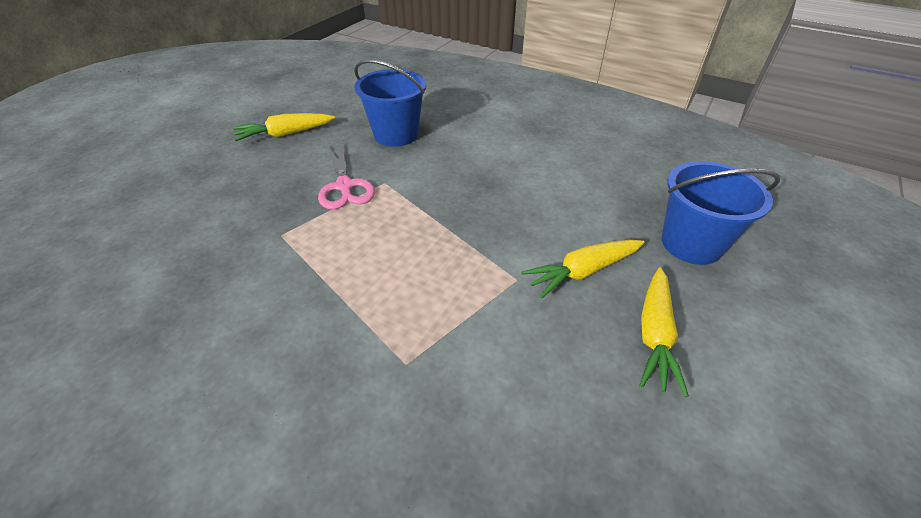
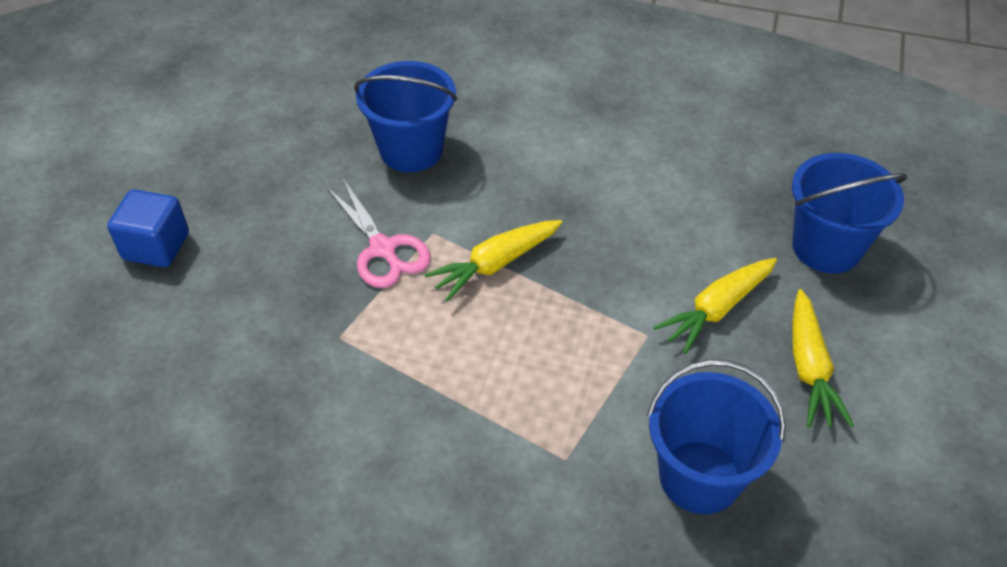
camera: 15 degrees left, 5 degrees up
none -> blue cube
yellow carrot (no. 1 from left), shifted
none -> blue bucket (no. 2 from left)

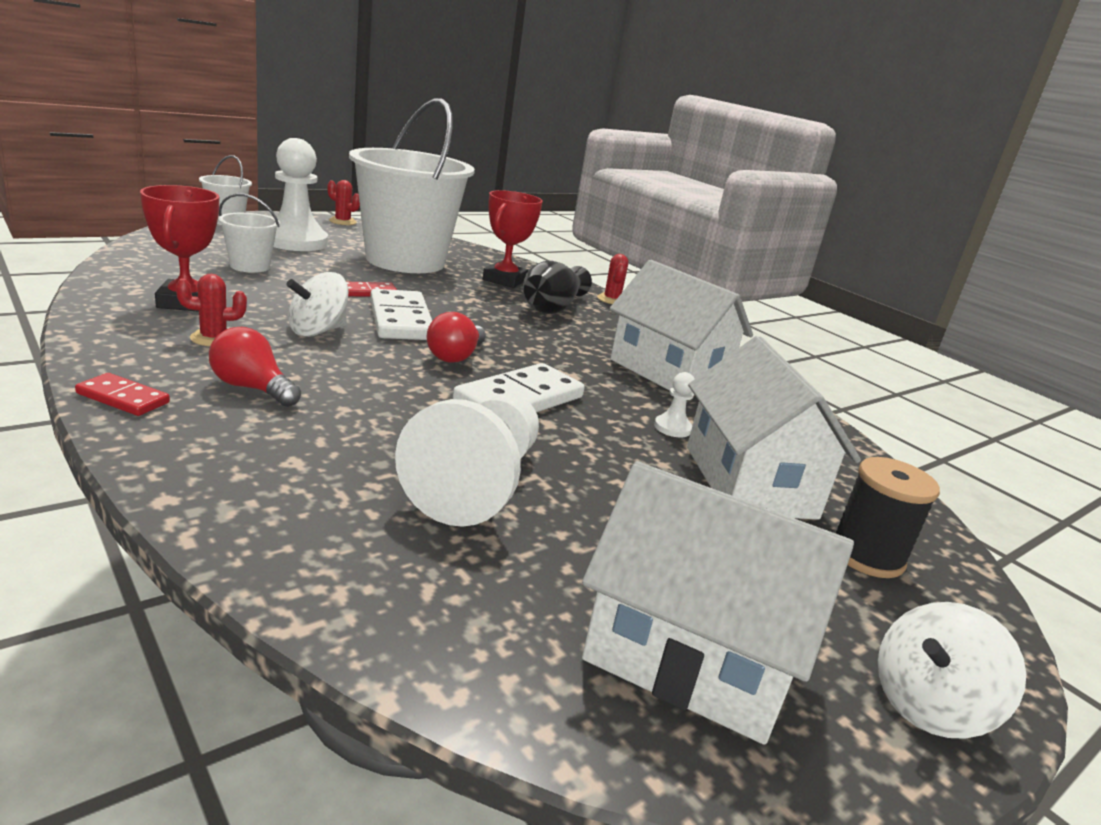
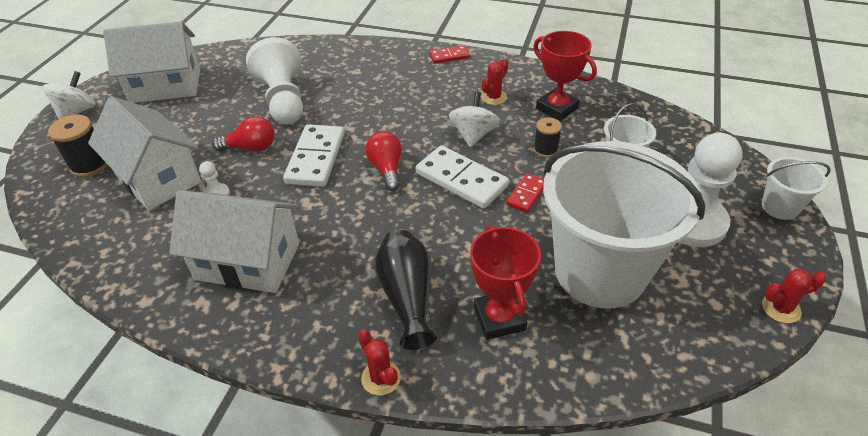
camera: 150 degrees right, 20 degrees up
red light bulb (no. 1 from left), shifted
none -> black spool (no. 2 from left)

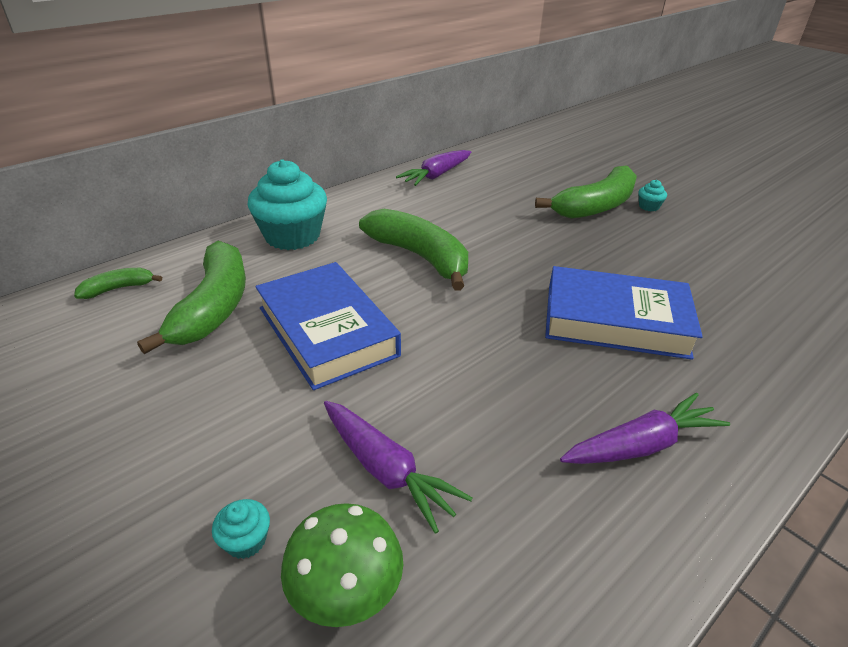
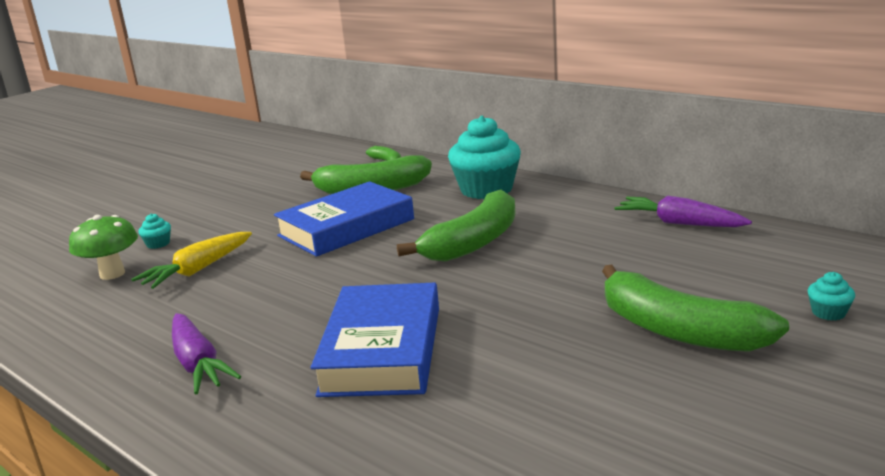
camera: 85 degrees right, 15 degrees down
purple carrot (no. 1 from left) -> yellow carrot
turquoise cupcake (no. 3 from left), shifted

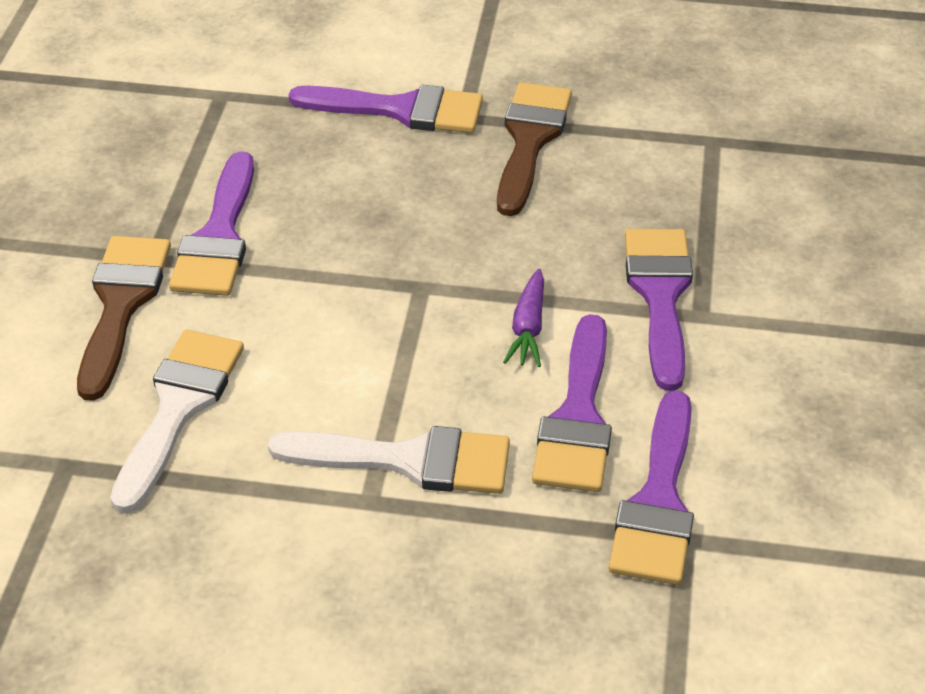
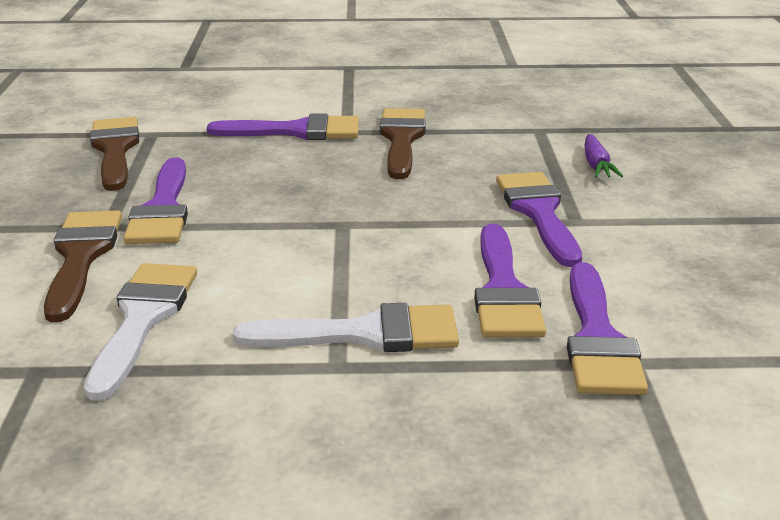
camera: 10 degrees left, 15 degrees down
none -> brown brush (no. 2 from left)
purple carrot, shifted

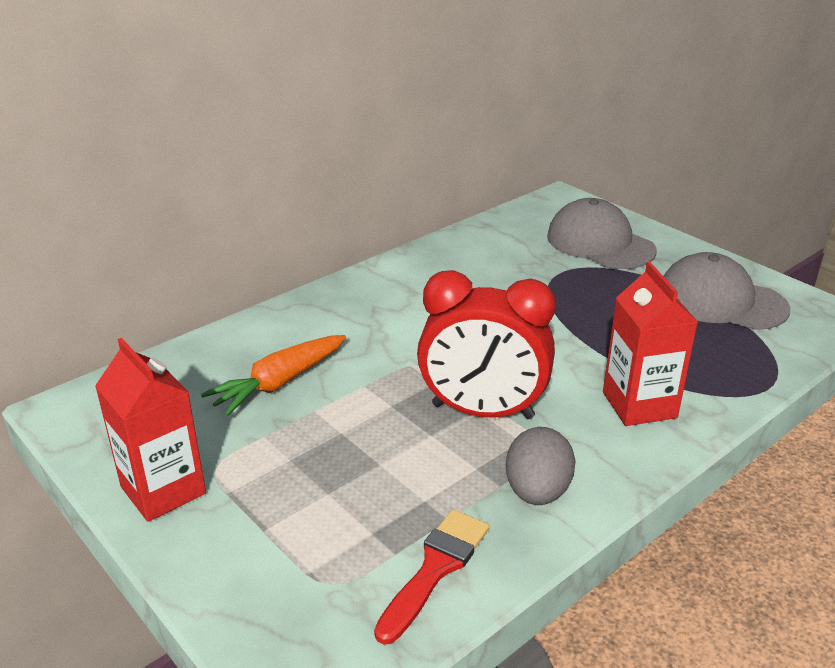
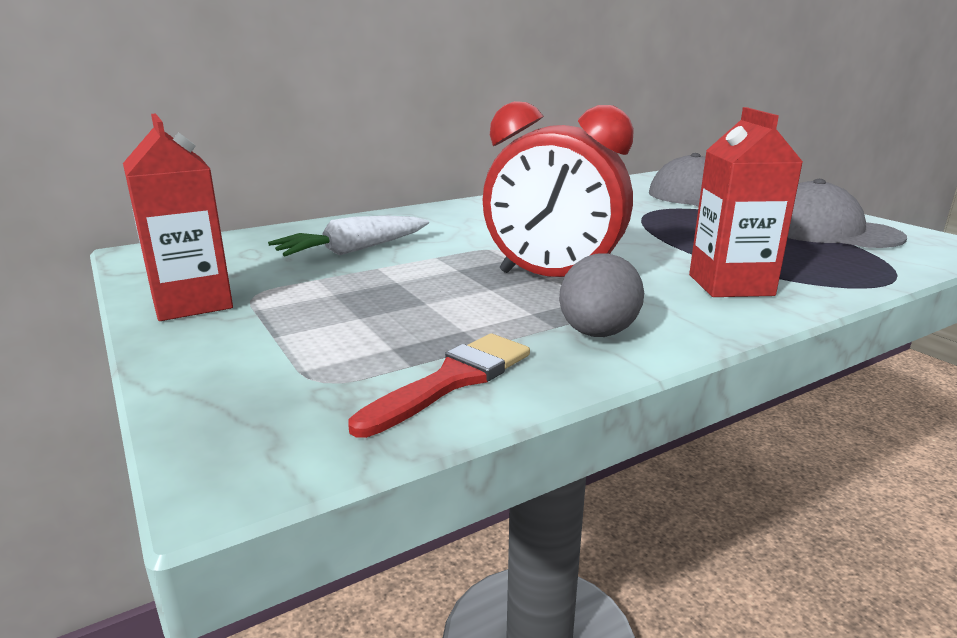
camera: 10 degrees right, 10 degrees down
orange carrot -> white carrot

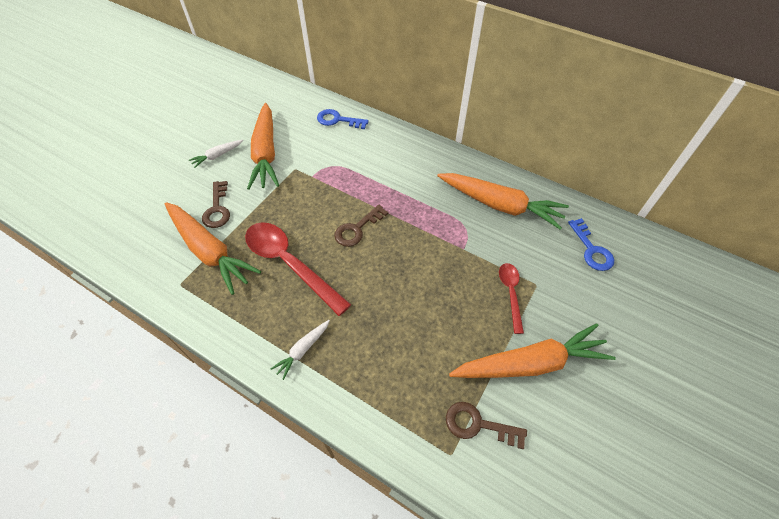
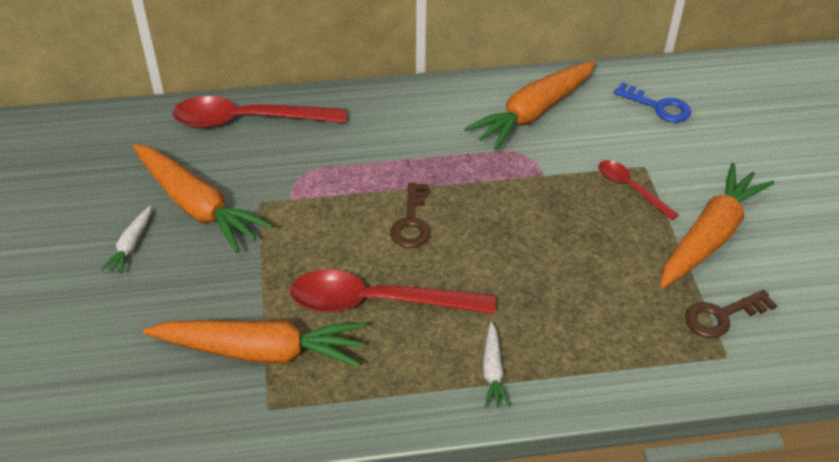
camera: 40 degrees left, 10 degrees down
blue key (no. 1 from left) -> red spoon (no. 1 from left)
orange carrot (no. 3 from left), 150 degrees clockwise
brown key (no. 1 from left) -> none

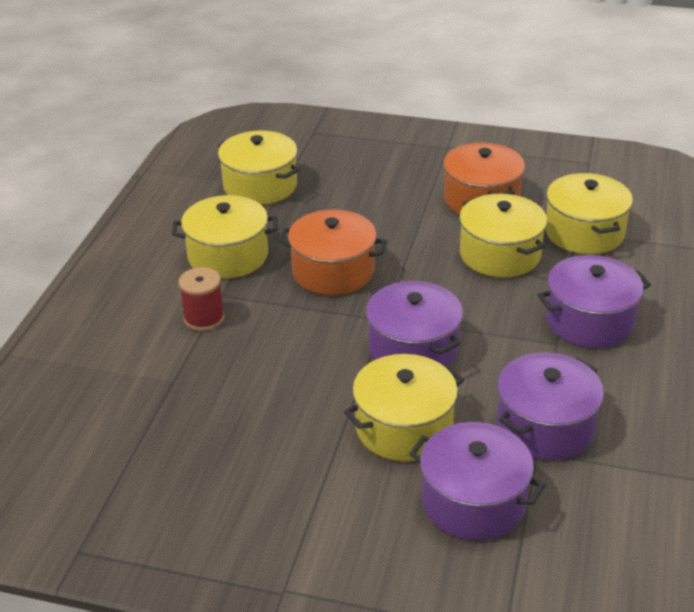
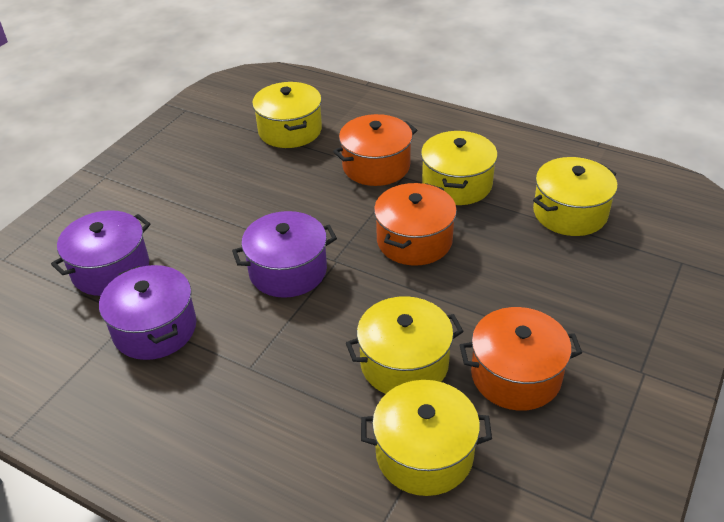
camera: 105 degrees right, 5 degrees up
yellow pot (no. 3 from left in the first image) -> yellow pot (no. 1 from left), shifted
red spool -> orange pot (no. 1 from left)
purple pot (no. 4 from left) -> none

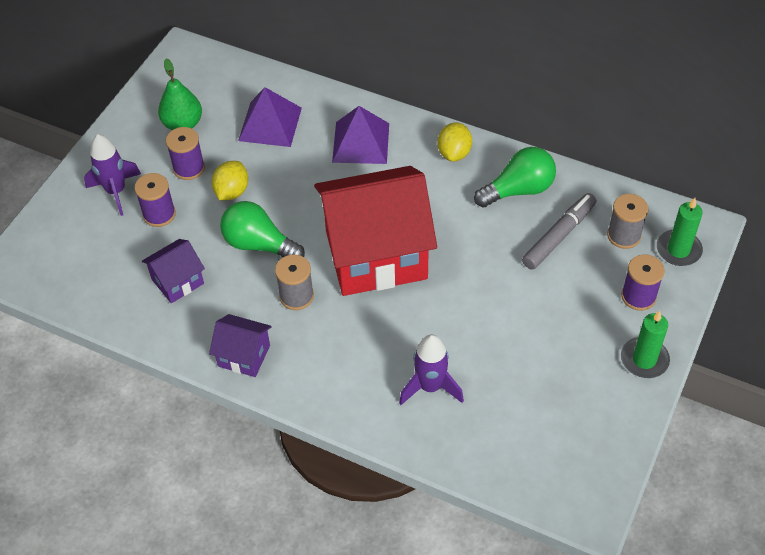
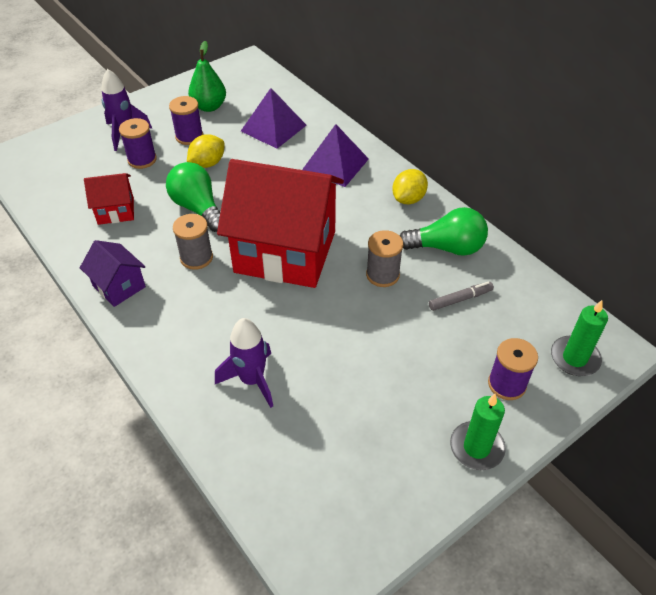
camera: 25 degrees right, 5 degrees down
purple house (no. 1 from left) -> red house (no. 1 from left)
grey spool (no. 2 from left), shifted
grey marker, x0.63

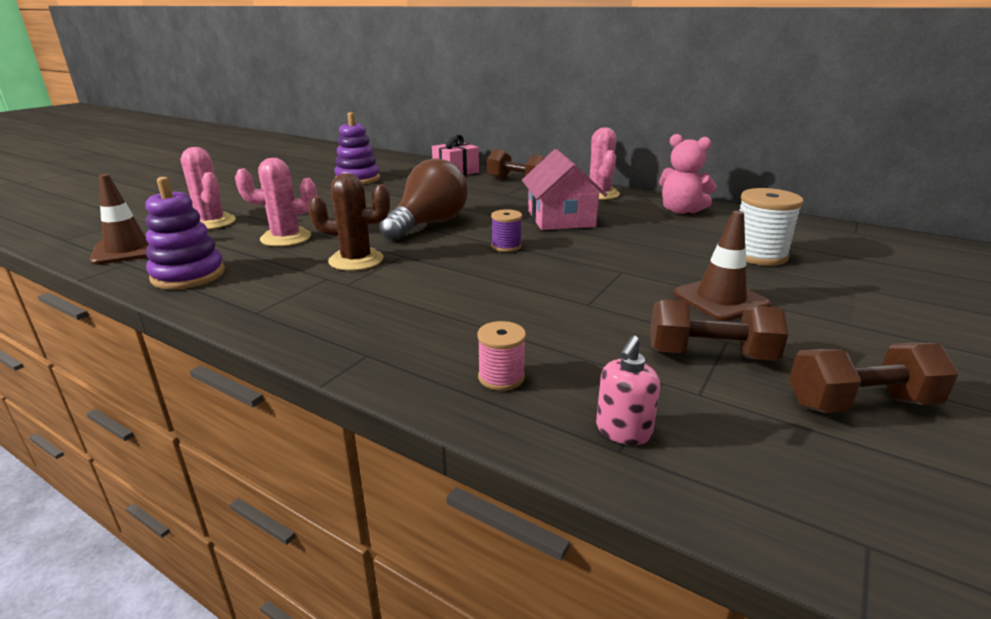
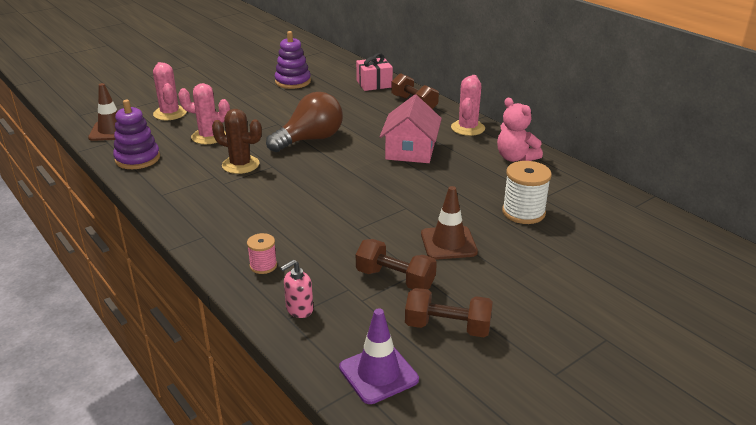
camera: 20 degrees right, 5 degrees up
none -> purple traffic cone
purple spool -> none

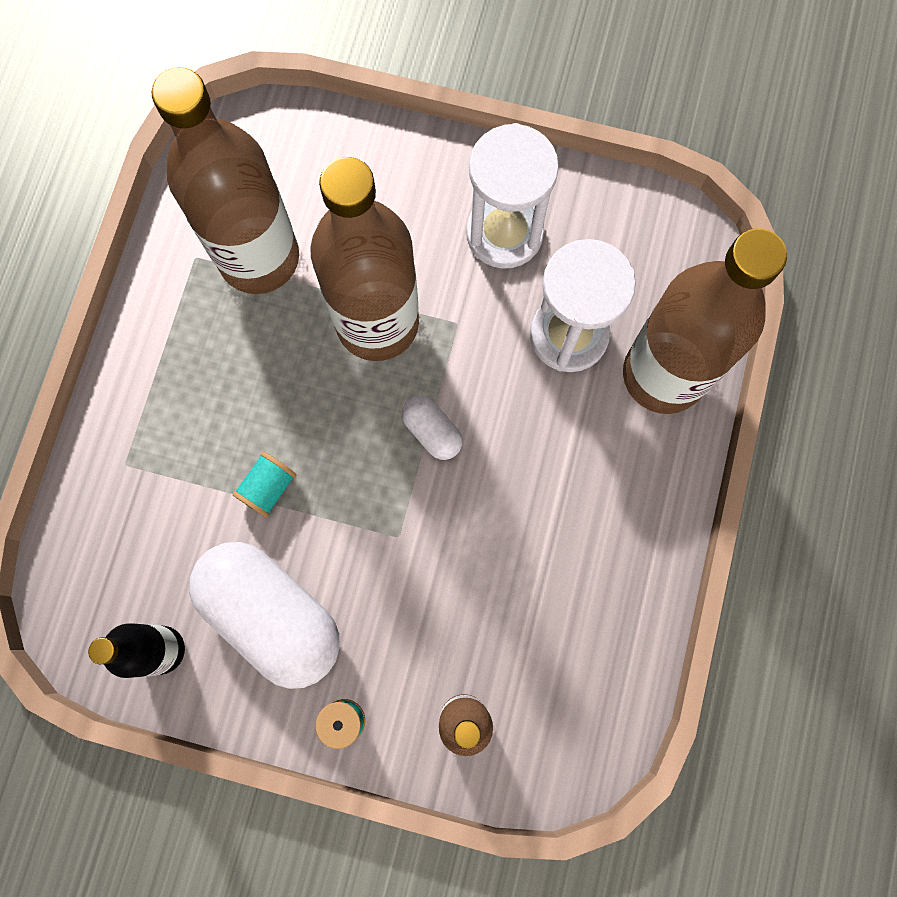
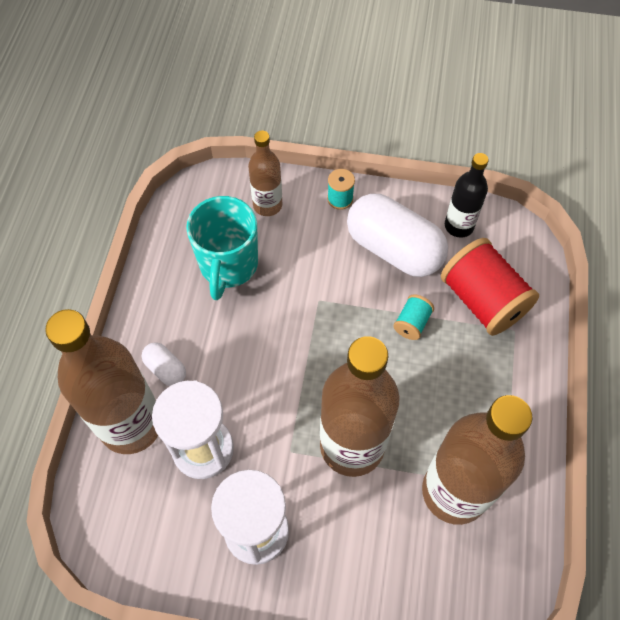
camera: 175 degrees right, 15 degrees down
white capsule (no. 2 from left in the first image) -> white capsule (no. 1 from left), shifted
none -> turquoise mug
none -> red spool

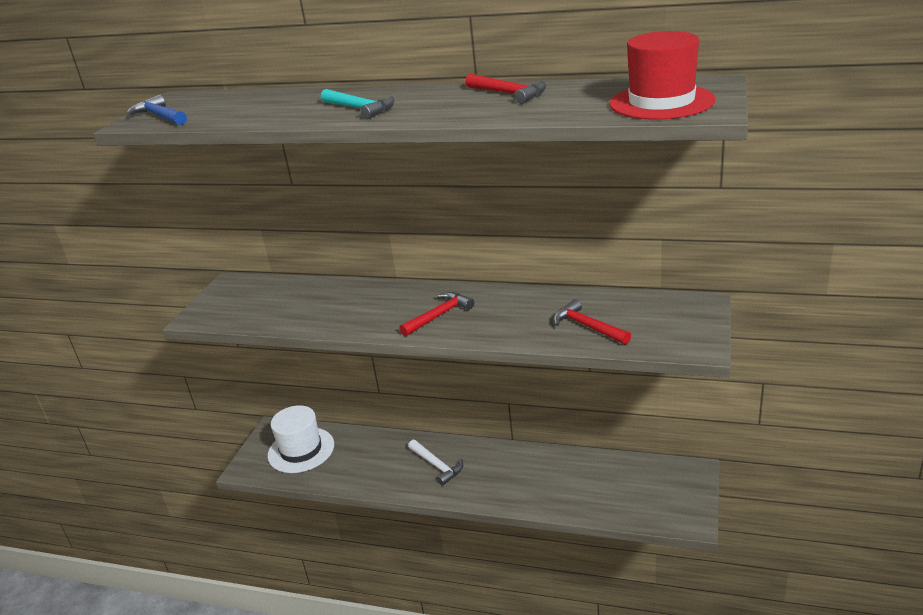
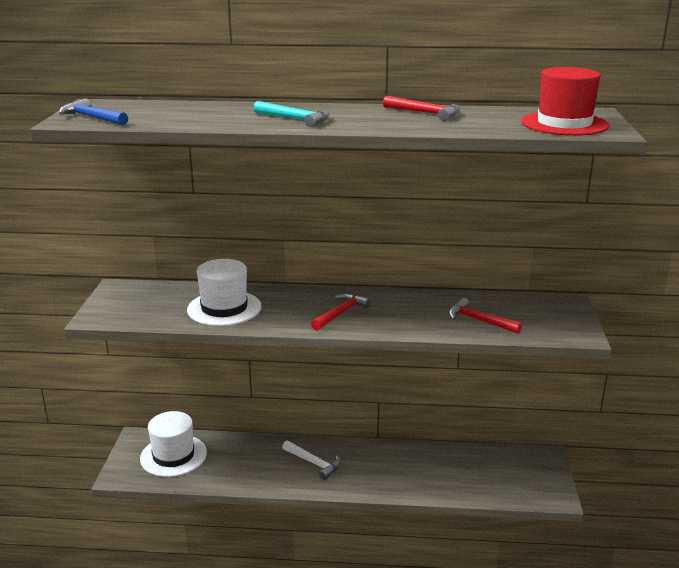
camera: 15 degrees left, 5 degrees down
none -> white hat (no. 2 from left)

